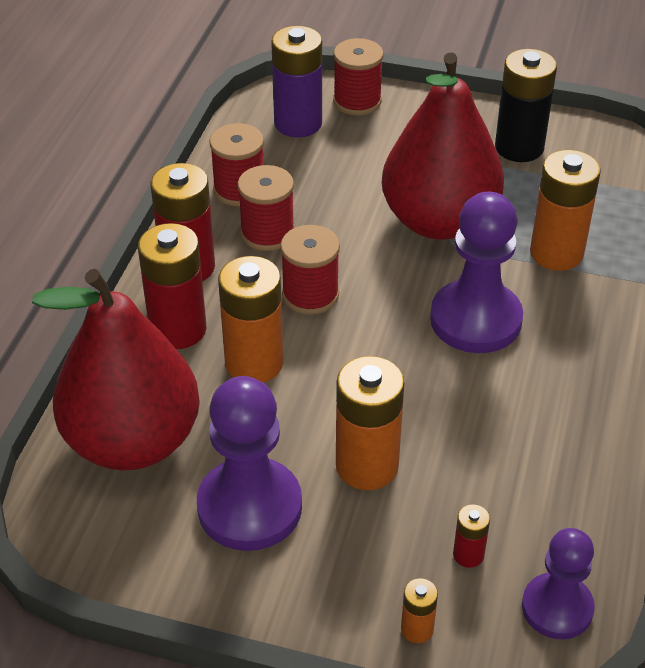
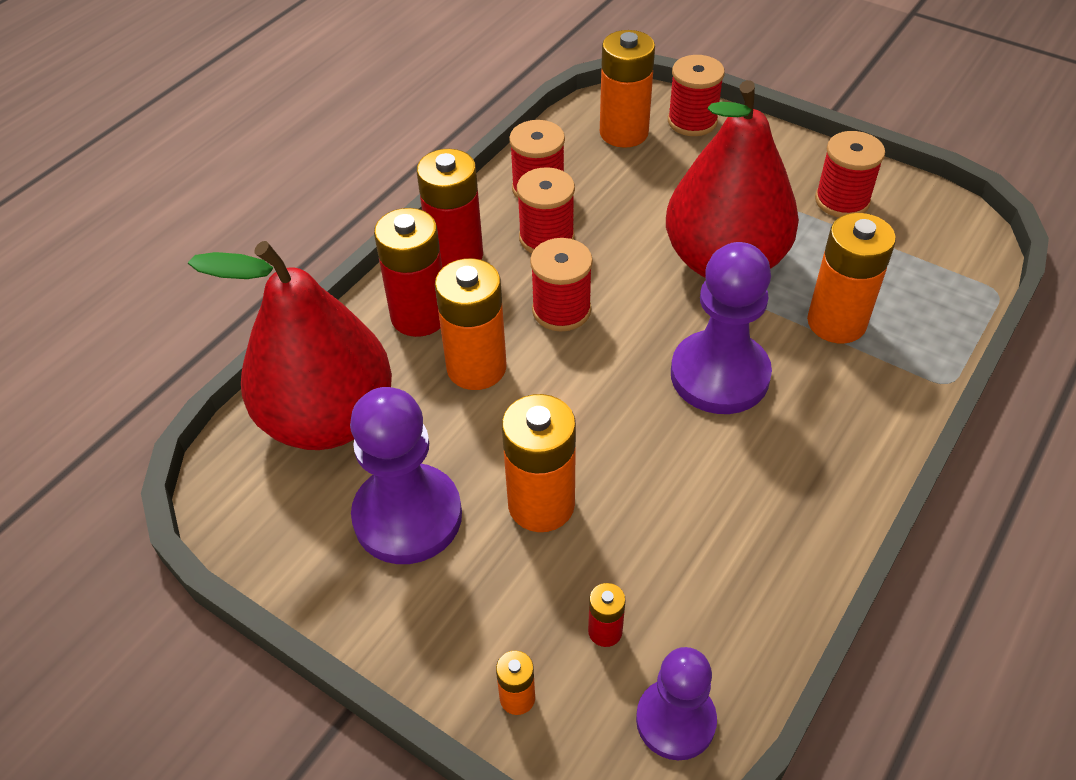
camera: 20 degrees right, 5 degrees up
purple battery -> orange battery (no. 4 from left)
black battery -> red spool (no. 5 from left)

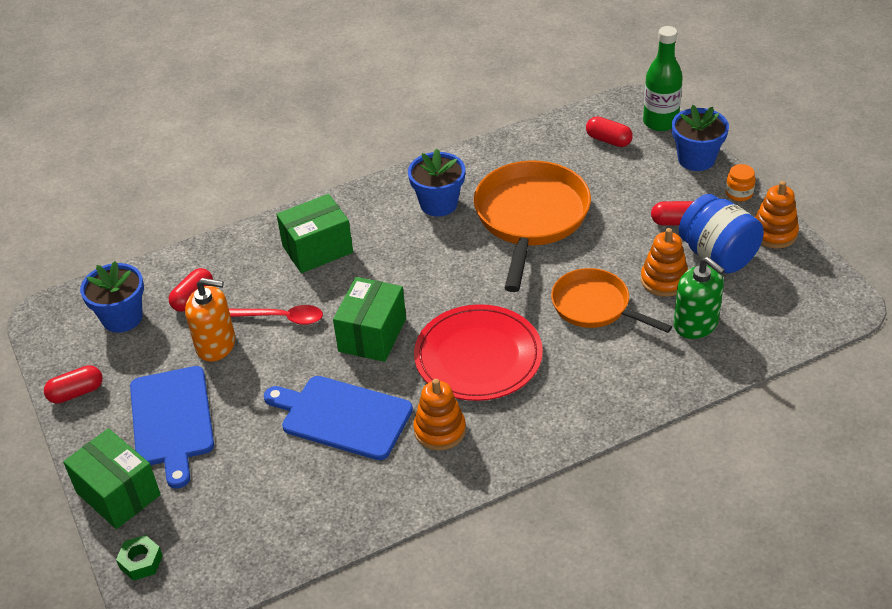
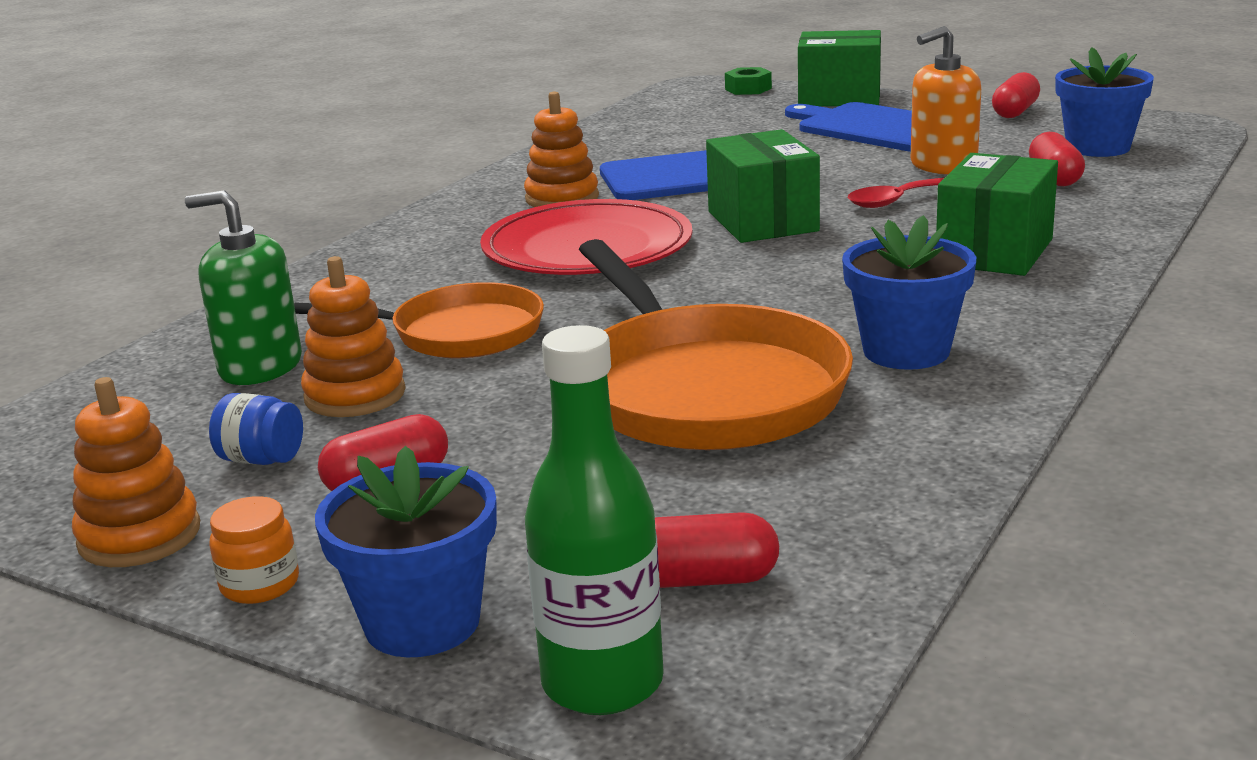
camera: 145 degrees right, 20 degrees down
blue jar, x0.47

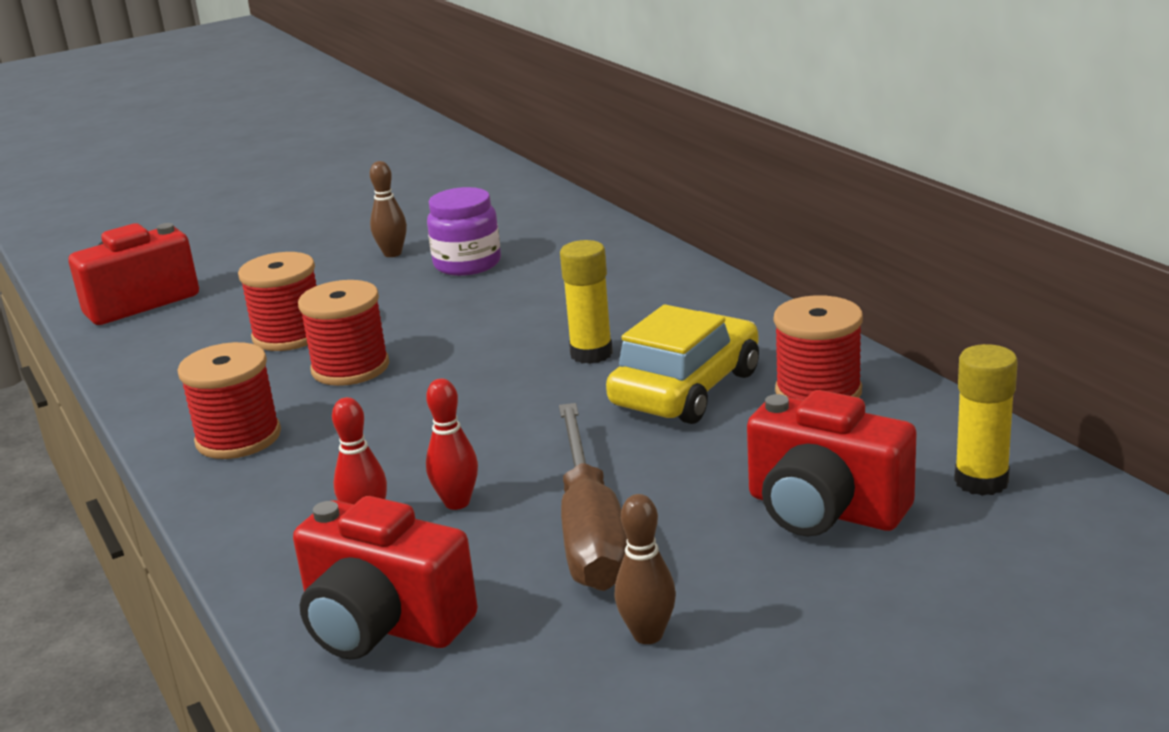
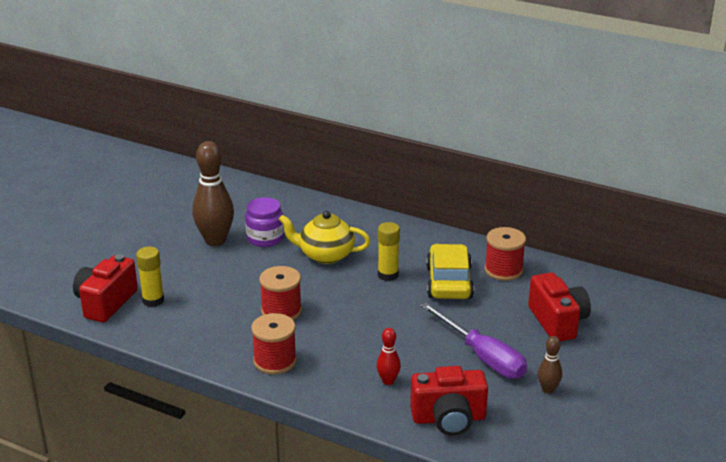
camera: 35 degrees left, 5 degrees up
yellow glue stick (no. 2 from left in the first image) -> yellow glue stick (no. 1 from left), shifted
brown bowling pin (no. 1 from left), x2.03
none -> yellow teapot
brown screwdriver -> purple screwdriver
red camera (no. 3 from left), 105 degrees counterclockwise
red spool (no. 2 from left) -> none
red bowling pin (no. 2 from left) -> none

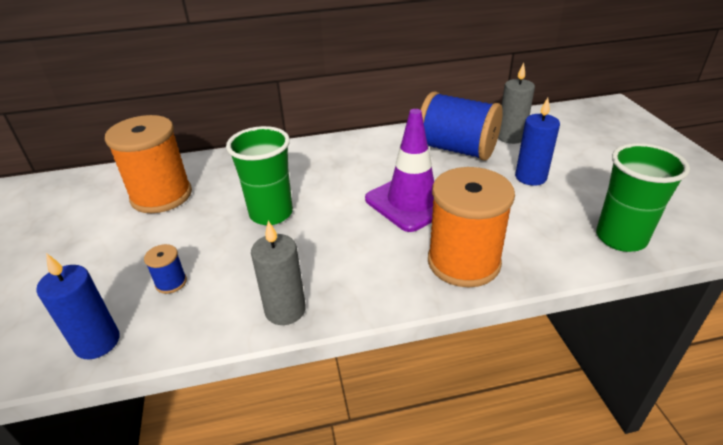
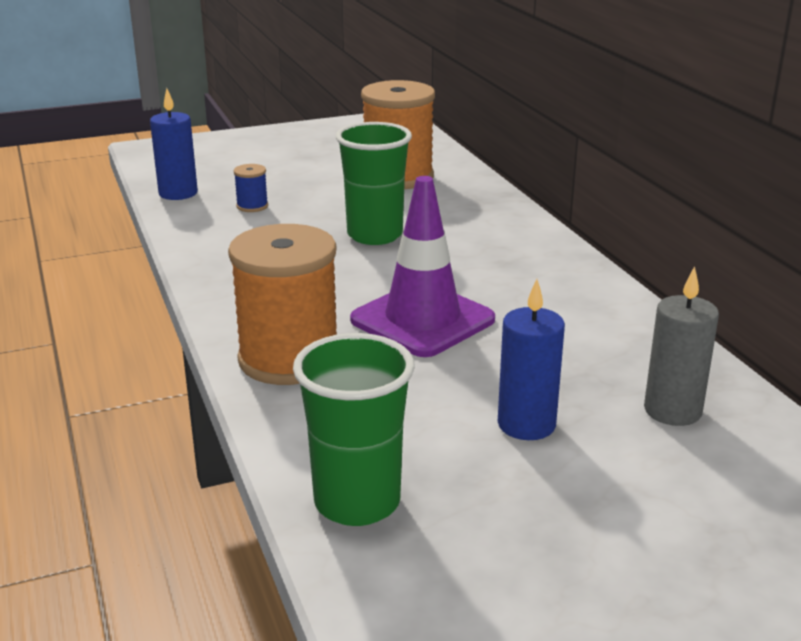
camera: 80 degrees right, 10 degrees down
grey candle (no. 1 from left) -> none
blue spool (no. 2 from left) -> none

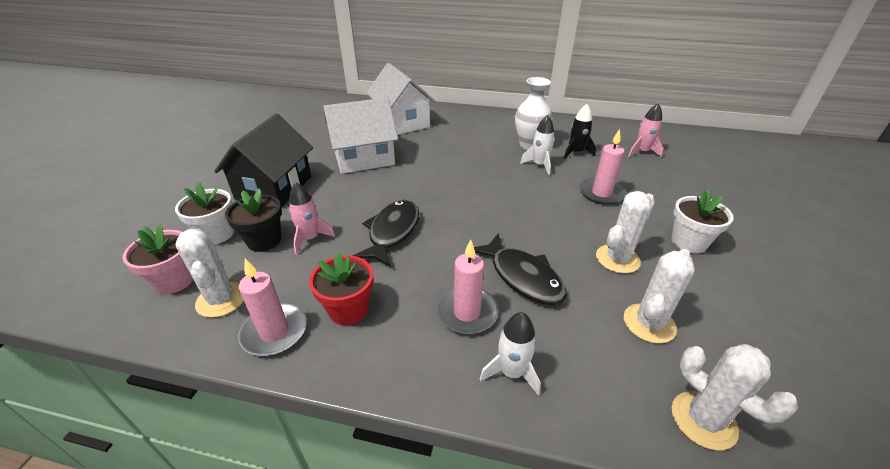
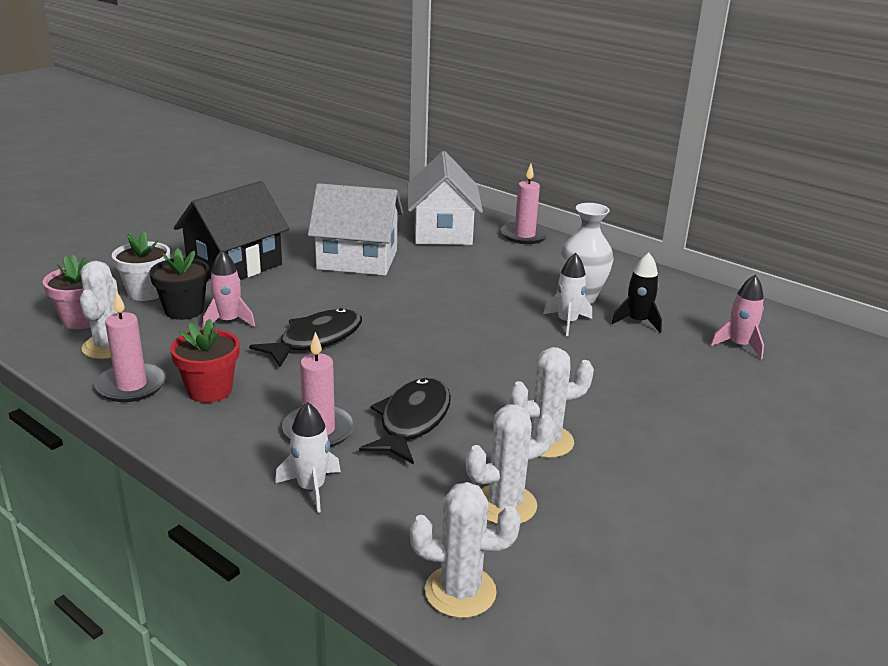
camera: 25 degrees right, 10 degrees down
black fish (no. 2 from left), 150 degrees counterclockwise
white cactus (no. 4 from left in the first image) -> white cactus (no. 2 from left), 75 degrees counterclockwise
pink candle (no. 3 from left), shifted
white flower pot (no. 2 from left) -> none

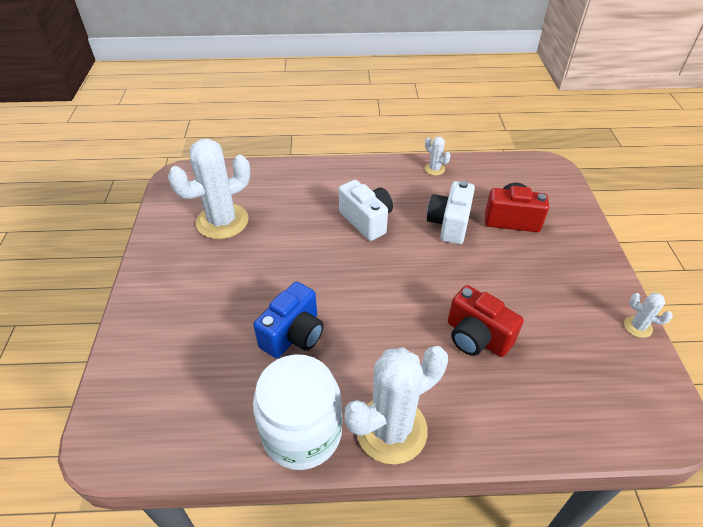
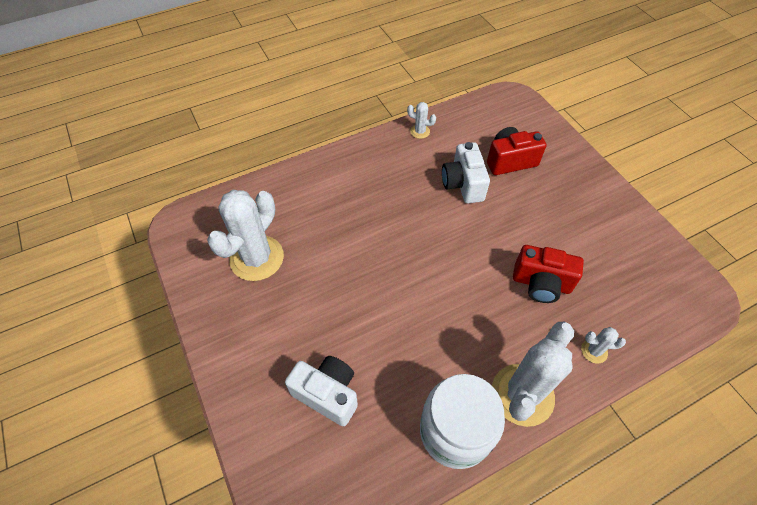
camera: 25 degrees left, 10 degrees up
white camera (no. 1 from left), shifted
white cactus (no. 4 from left), shifted
blue camera -> none

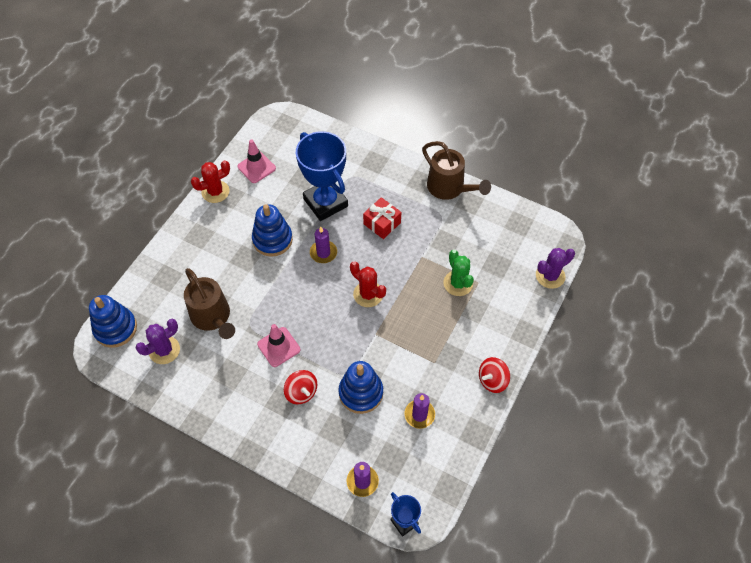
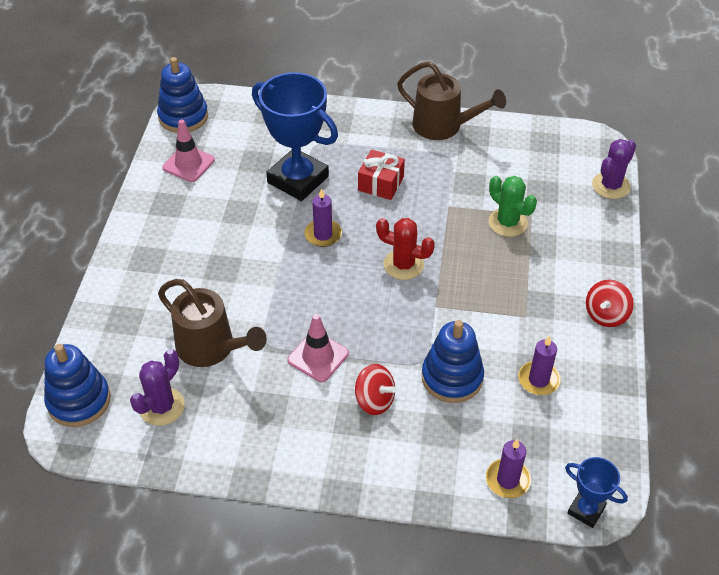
camera: 20 degrees left, 10 degrees down
blue stacking toy (no. 2 from left), shifted
red cactus (no. 1 from left) -> none

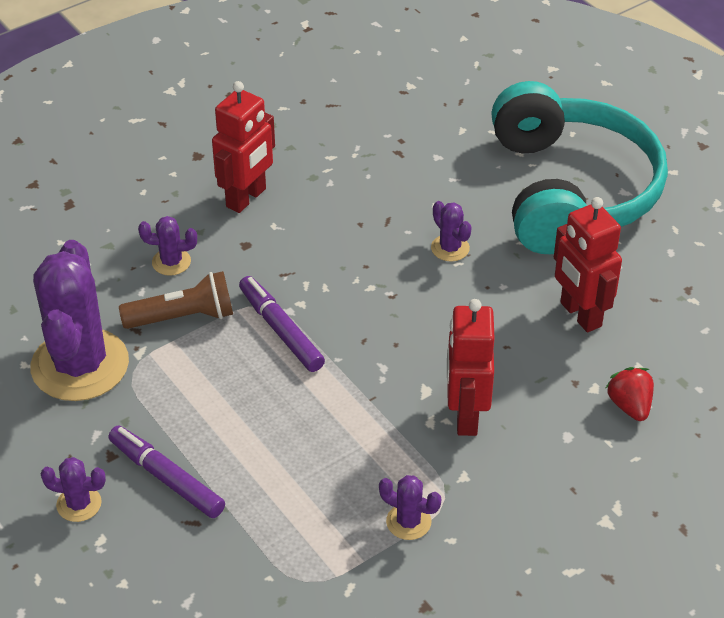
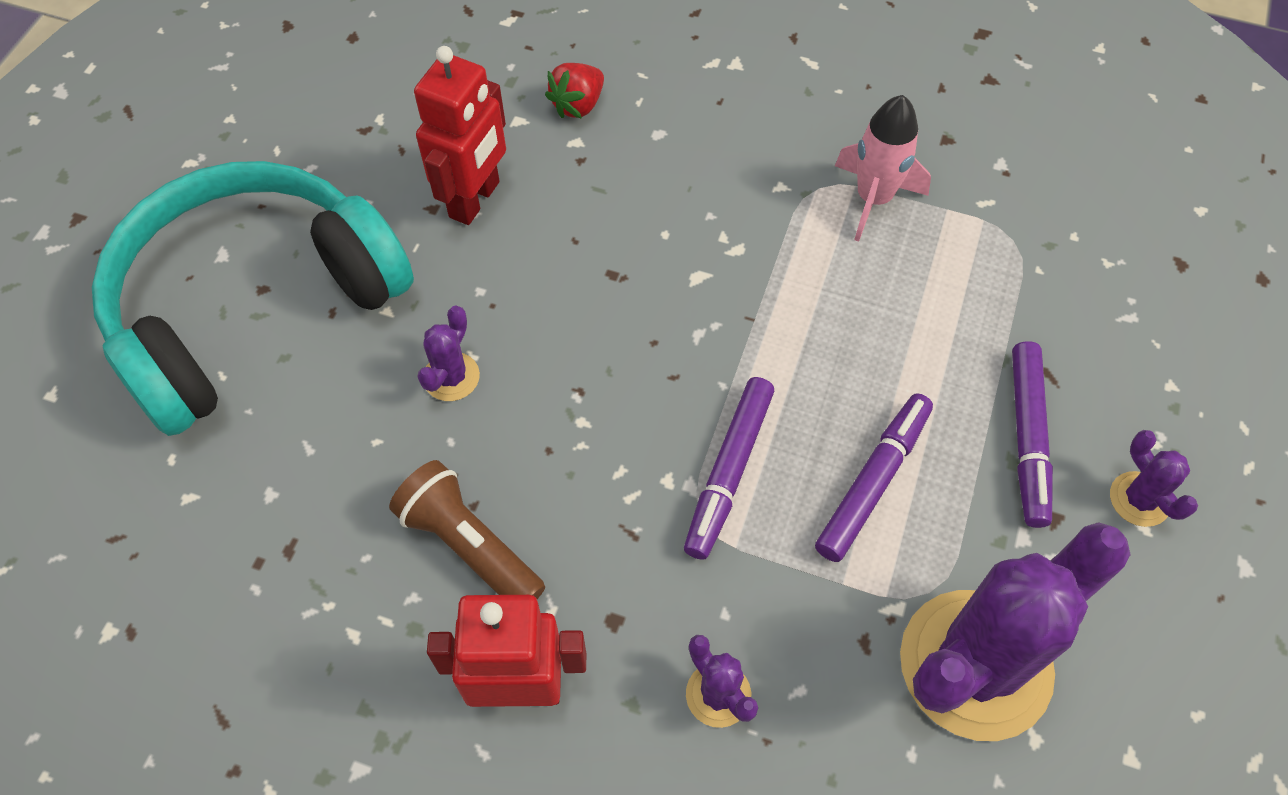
camera: 125 degrees left, 15 degrees up
brown flashlight, shifted
none -> purple marker (no. 2 from left)
purple cactus (no. 4 from left) -> pink rocket
red robot (no. 2 from left) -> none

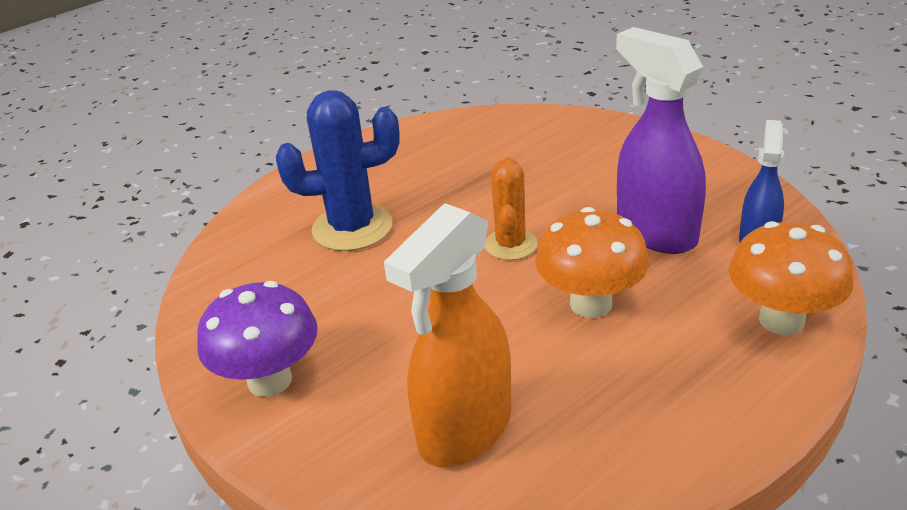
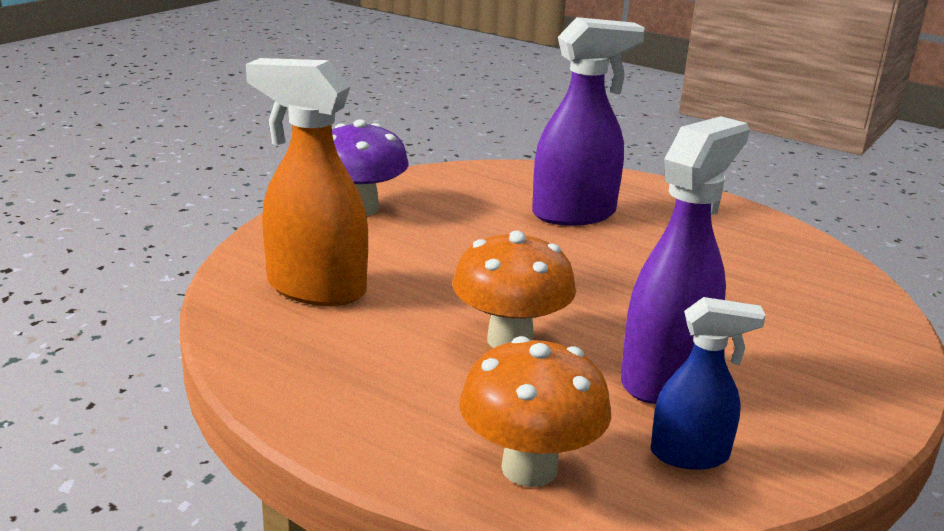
camera: 70 degrees right, 10 degrees down
blue cactus -> purple spray bottle (no. 1 from left)
orange cactus -> none

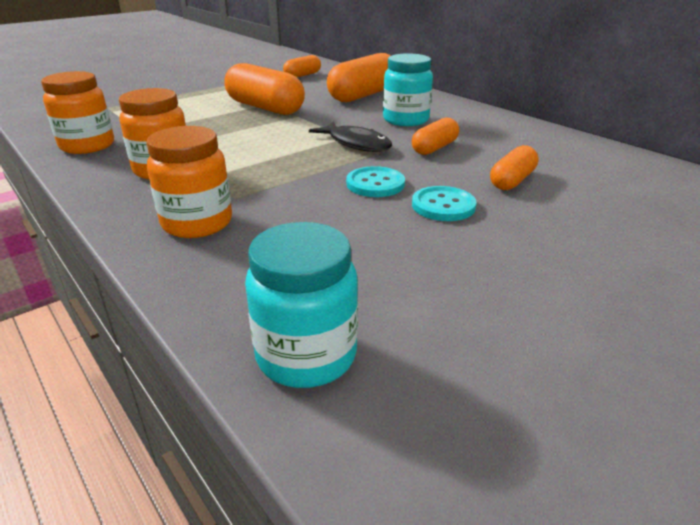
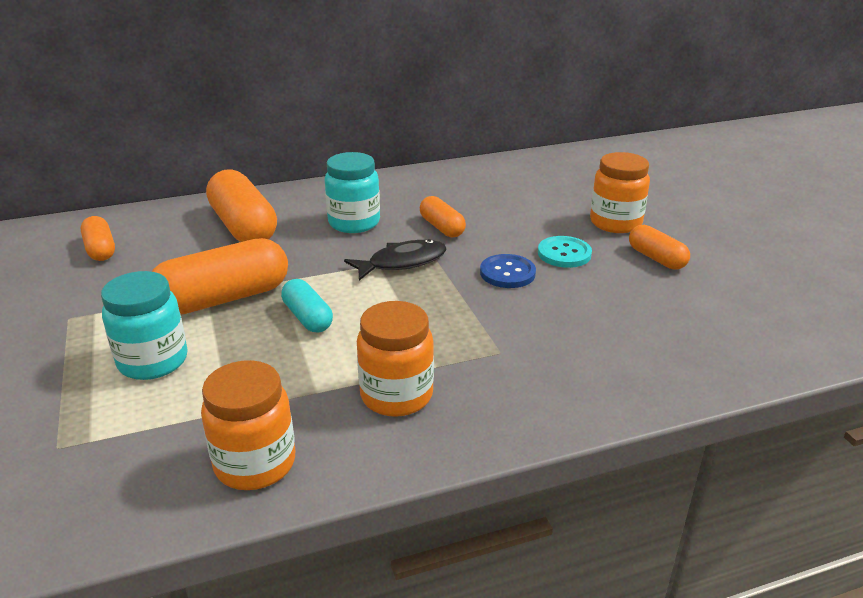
camera: 70 degrees left, 0 degrees up
turquoise jar (no. 1 from left), shifted
none -> turquoise capsule
turquoise button (no. 1 from left) -> blue button
orange jar (no. 3 from left), shifted
orange capsule (no. 5 from left), shifted

